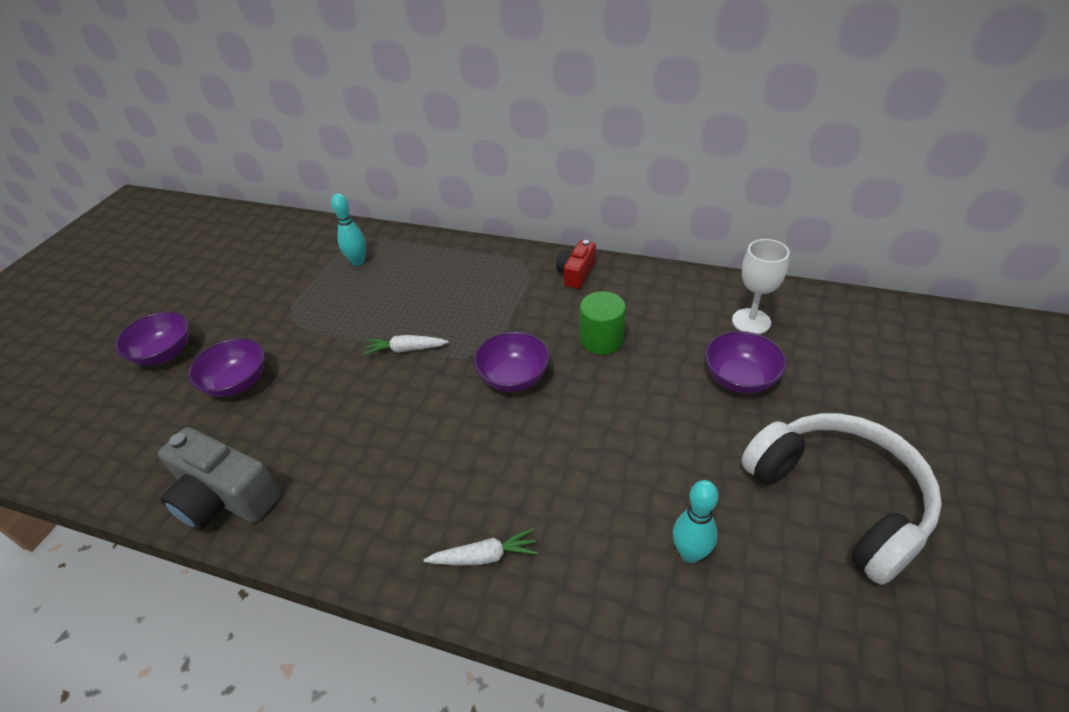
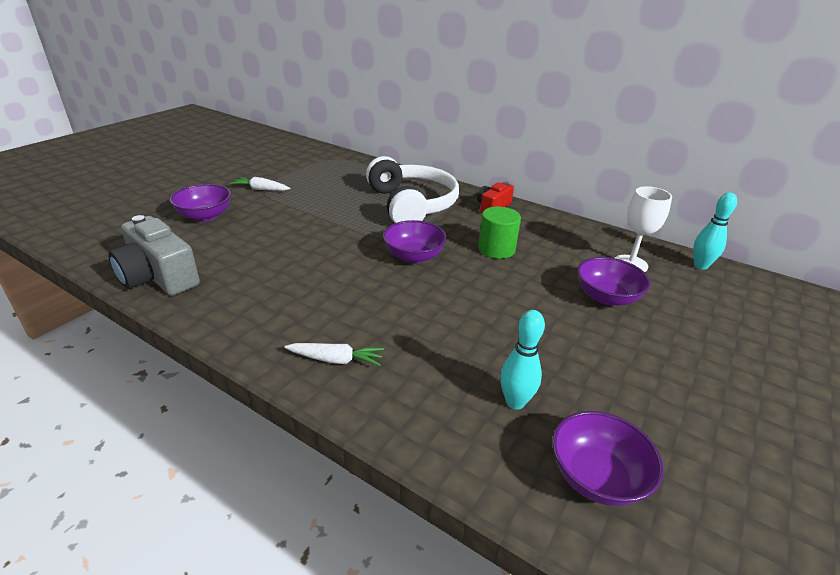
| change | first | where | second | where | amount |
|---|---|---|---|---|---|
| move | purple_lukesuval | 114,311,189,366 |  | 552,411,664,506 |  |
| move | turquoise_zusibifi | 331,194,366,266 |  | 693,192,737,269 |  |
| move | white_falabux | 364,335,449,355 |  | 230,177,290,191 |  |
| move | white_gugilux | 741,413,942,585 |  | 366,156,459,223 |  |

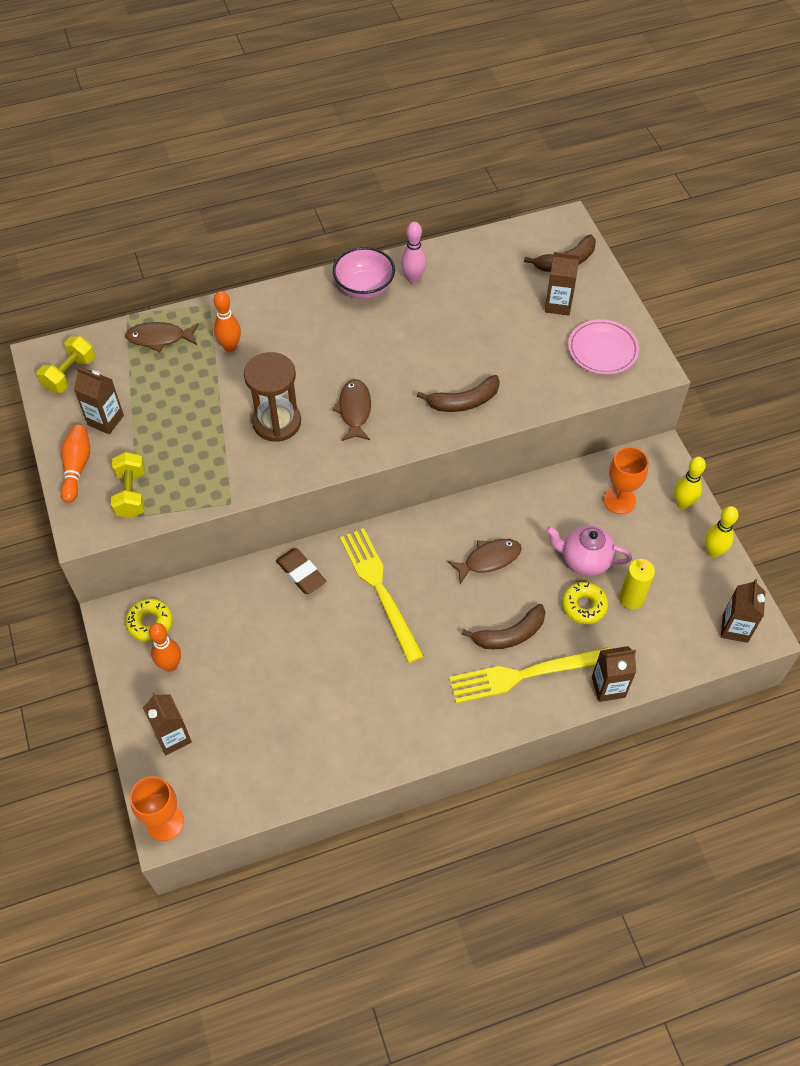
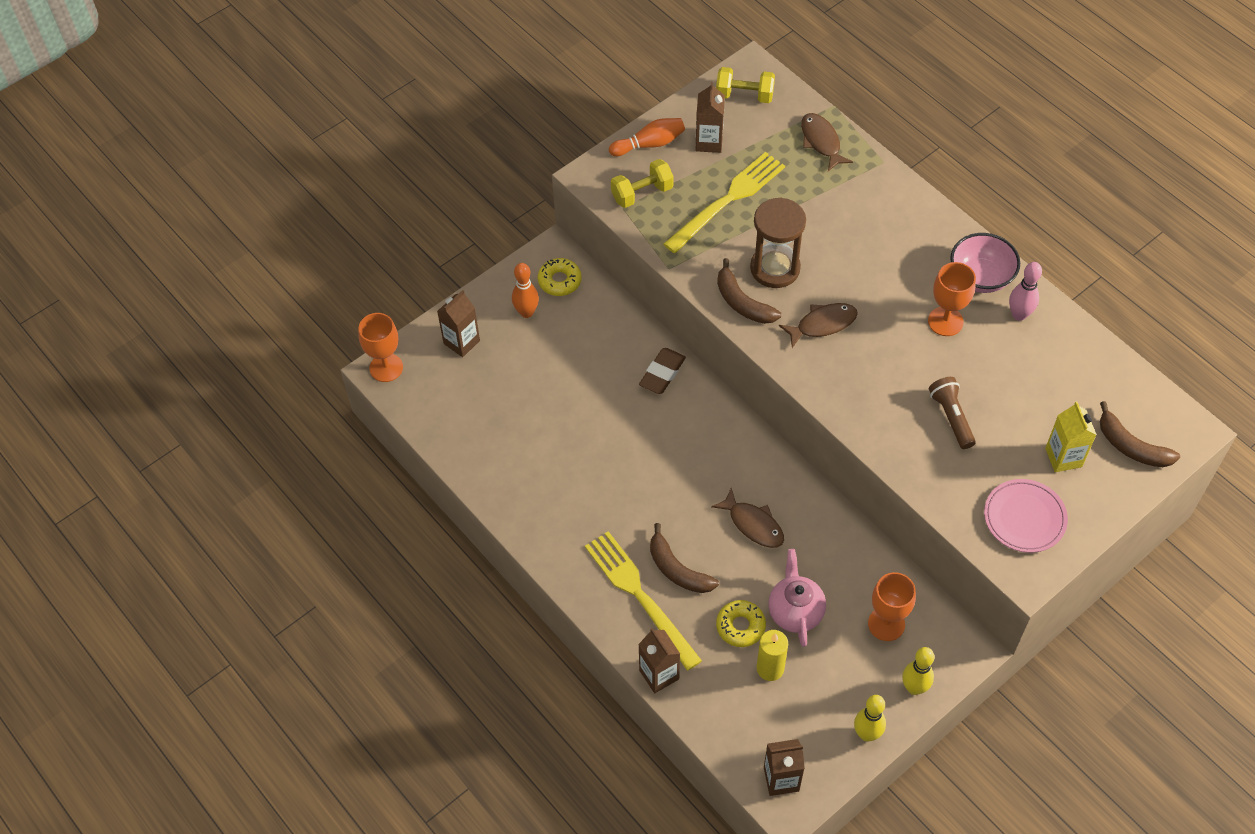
| change | first | where | second | where | amount |
|---|---|---|---|---|---|
| delete | orange_zusibifi | 214,291,241,352 |  |  |  |
| move | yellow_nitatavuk | 340,528,424,663 |  | 664,152,785,253 |  |
| move | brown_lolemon | 417,375,500,412 |  | 717,258,781,324 |  |
| recolor | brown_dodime | 545,252,580,316 | yellow_dodime | 1045,402,1097,472 |  |
| insert |  |  | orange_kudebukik | 928,262,976,336 |  |
| insert |  |  | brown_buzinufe | 929,377,976,449 |  |

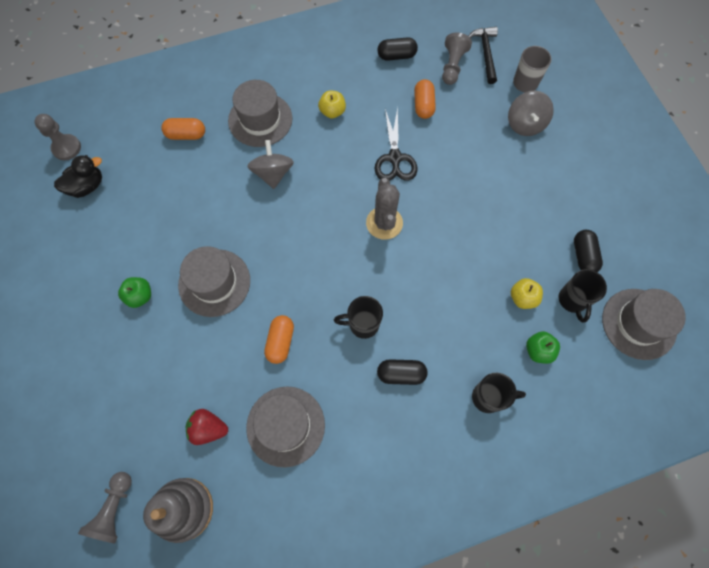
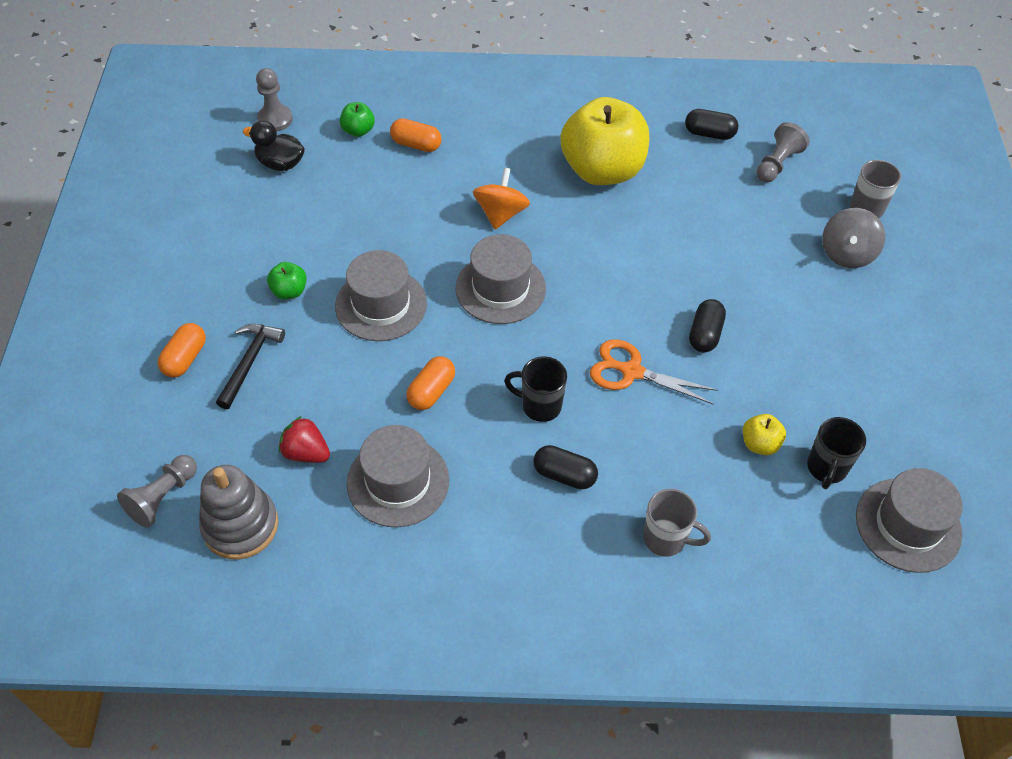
| change | first | where | second | where | amount |
|---|---|---|---|---|---|
| rotate | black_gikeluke | 54,155,102,198 |  | 243,120,305,171 | 150 degrees counterclockwise |
| move | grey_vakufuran | 228,80,293,147 |  | 456,234,546,324 |  |
| recolor | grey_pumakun | 247,140,294,189 | orange_pumakun | 473,167,530,229 |  |
| resize | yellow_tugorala | 318,91,346,118 |  | 561,97,649,185 | x2.47 |
| delete | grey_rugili | 366,178,403,240 |  |  |  |
| delete | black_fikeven | 375,107,417,181 |  |  |  |
| move | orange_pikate | 414,79,436,119 |  | 158,323,206,377 |  |
| move | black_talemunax | 469,27,498,84 |  | 216,324,285,409 |  |
| recolor | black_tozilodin | 472,373,526,413 | grey_tozilodin | 643,489,711,557 |  |
| move | green_tugorala | 526,331,560,364 |  | 340,102,375,137 |  |
| move | black_pikate | 574,230,603,272 |  | 689,299,726,352 |  |
| insert |  |  | orange_fikeven | 590,339,718,404 |  |

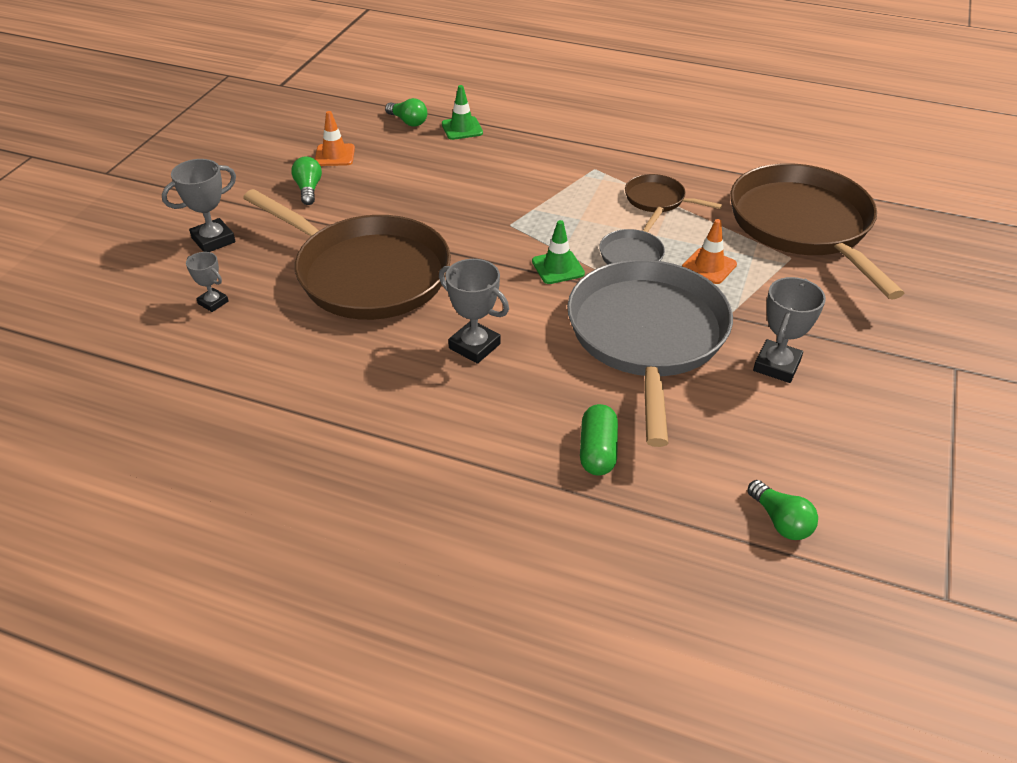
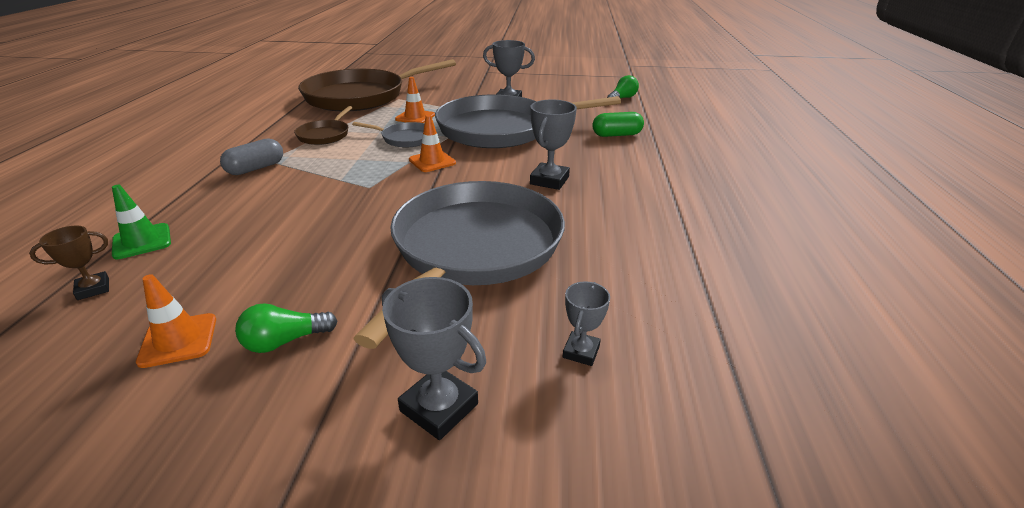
| change | first | where | second | where | amount |
|---|---|---|---|---|---|
| recolor | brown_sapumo | 243,189,451,320 | grey_sapumo | 353,181,565,349 |  |
| replace | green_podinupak | 385,98,427,127 | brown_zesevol | 29,226,109,300 |  |
| recolor | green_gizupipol | 532,220,585,284 | orange_gizupipol | 409,115,456,172 |  |
| insert |  |  | grey_pikate | 220,138,283,175 |  |

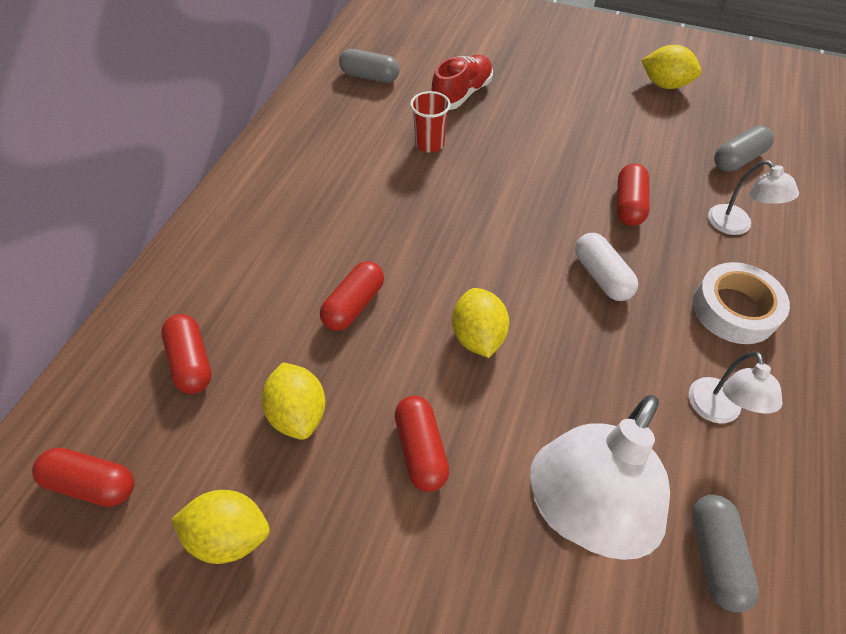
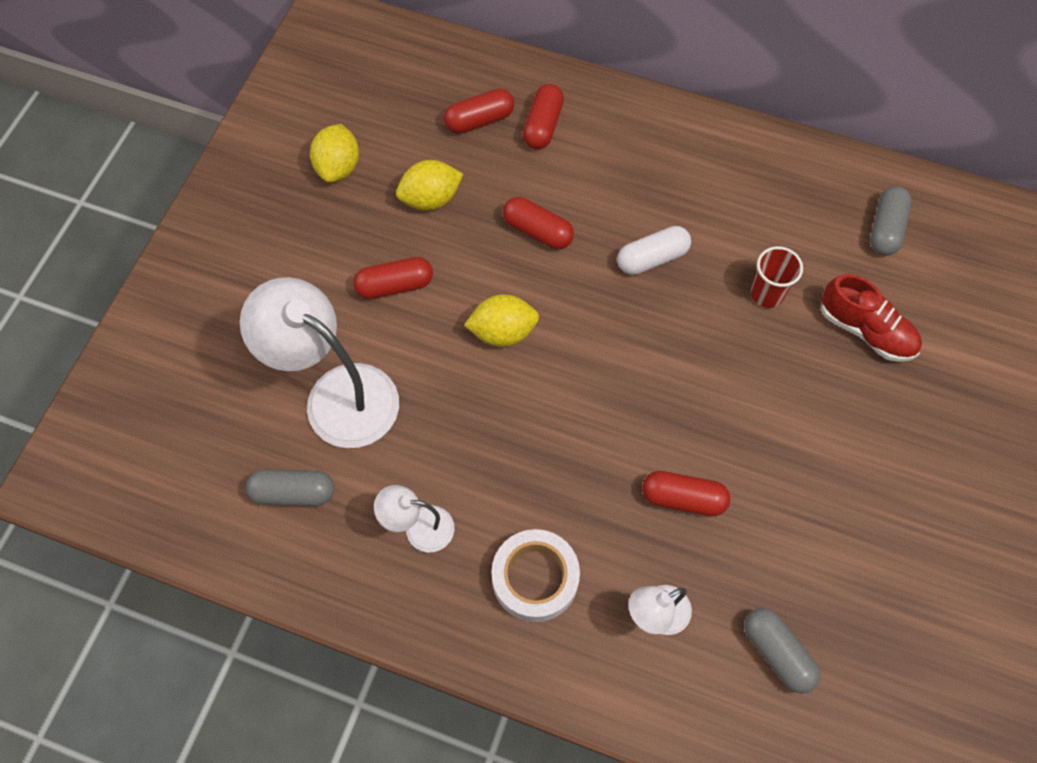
| change | first | where | second | where | amount |
|---|---|---|---|---|---|
| move | red_pikate | 32,448,135,507 |  | 523,84,564,149 |  |
| move | white_pikate | 575,233,638,301 |  | 617,226,691,275 |  |
| delete | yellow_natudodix | 641,45,701,89 |  |  |  |

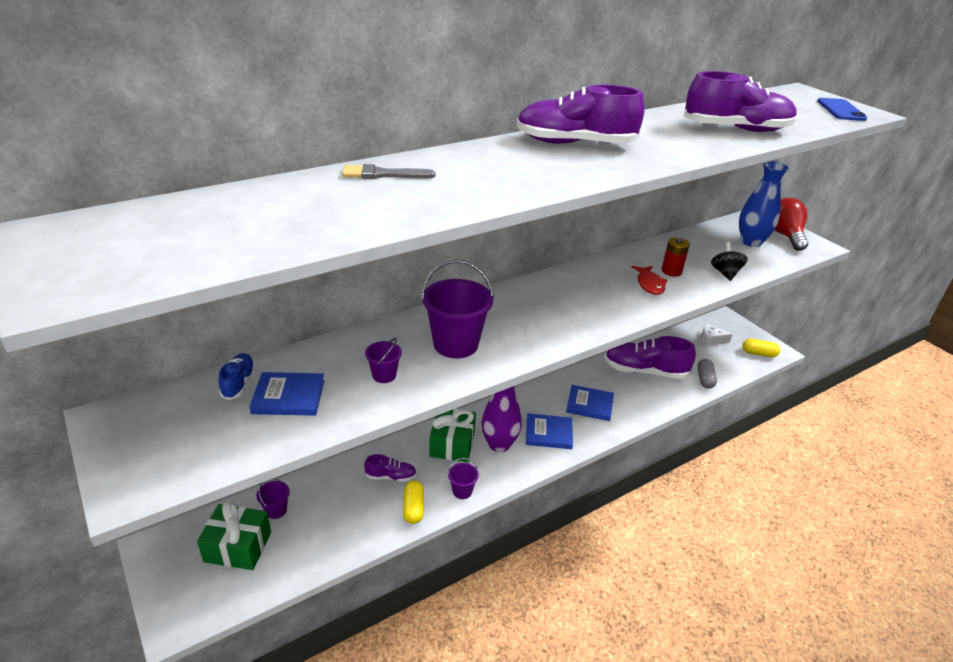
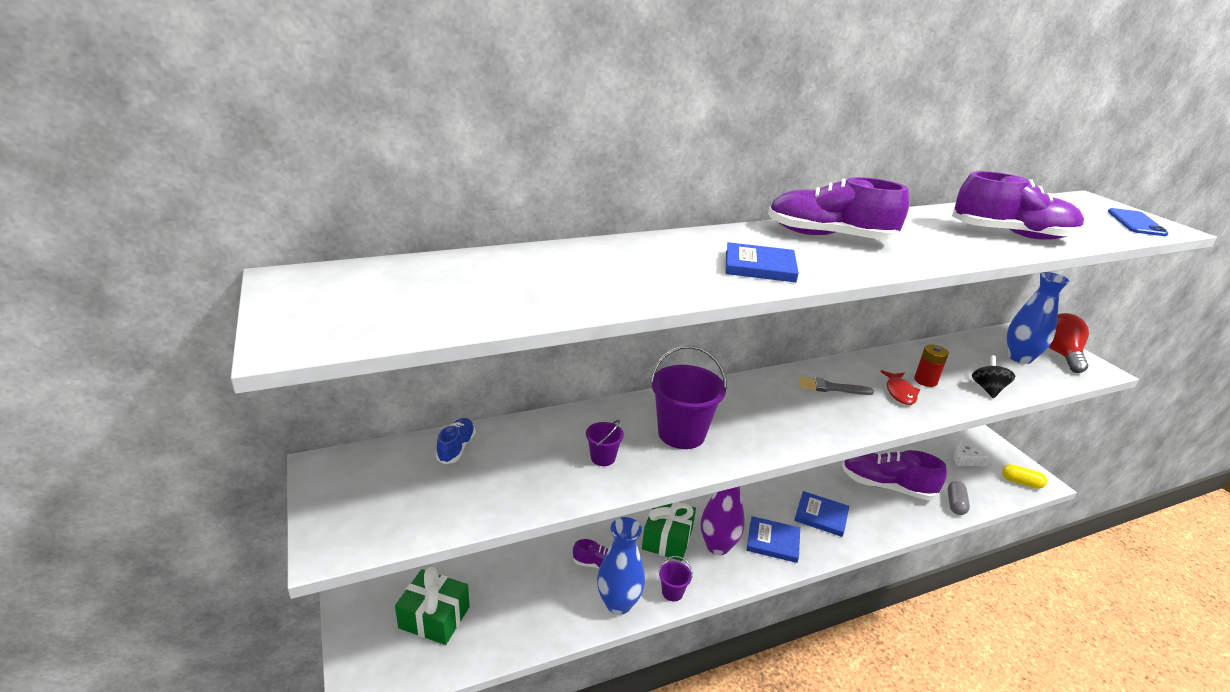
| change | first | where | second | where | amount |
|---|---|---|---|---|---|
| move | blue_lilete | 250,372,325,416 |  | 725,242,799,282 |  |
| delete | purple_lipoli | 256,478,290,519 |  |  |  |
| move | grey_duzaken | 342,164,435,179 |  | 799,377,874,395 |  |
| replace | yellow_pikate | 403,481,424,524 | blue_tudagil | 597,517,645,615 |  |

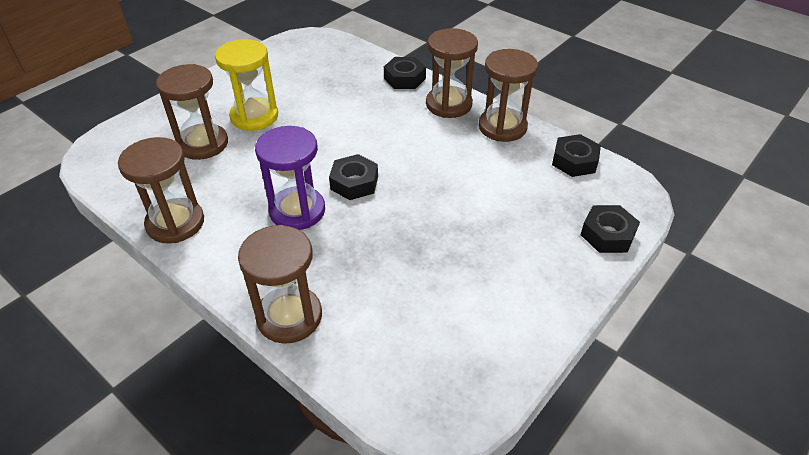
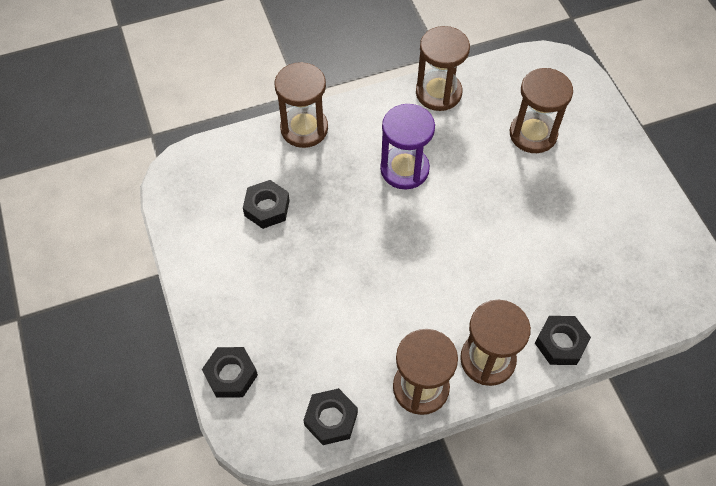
| change | first | where | second | where | amount |
|---|---|---|---|---|---|
| delete | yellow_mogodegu | 215,39,278,131 |  |  |  |
| move | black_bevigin | 329,154,378,200 |  | 243,180,290,229 |  |

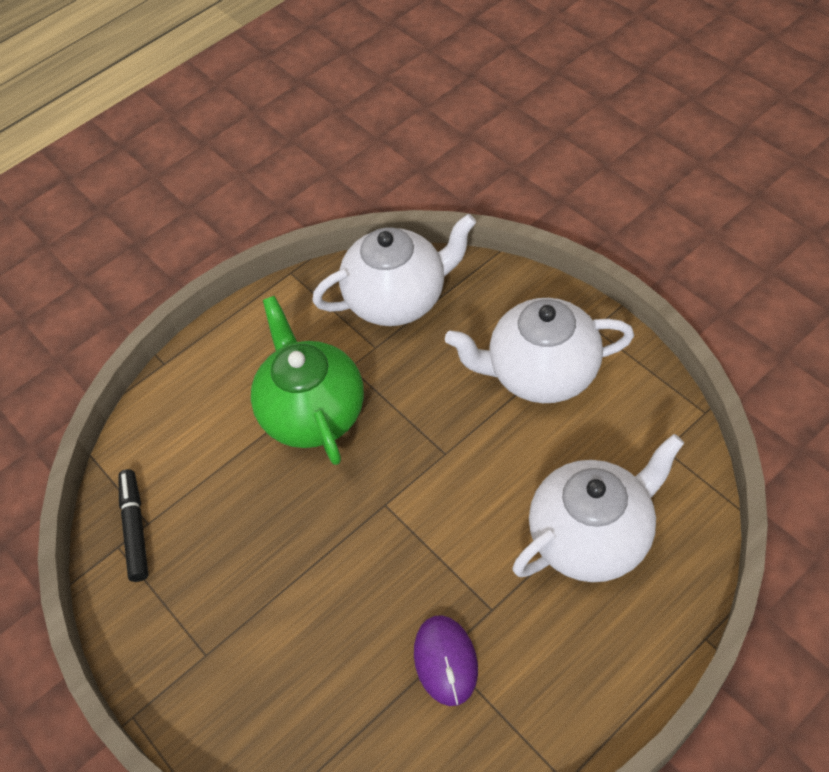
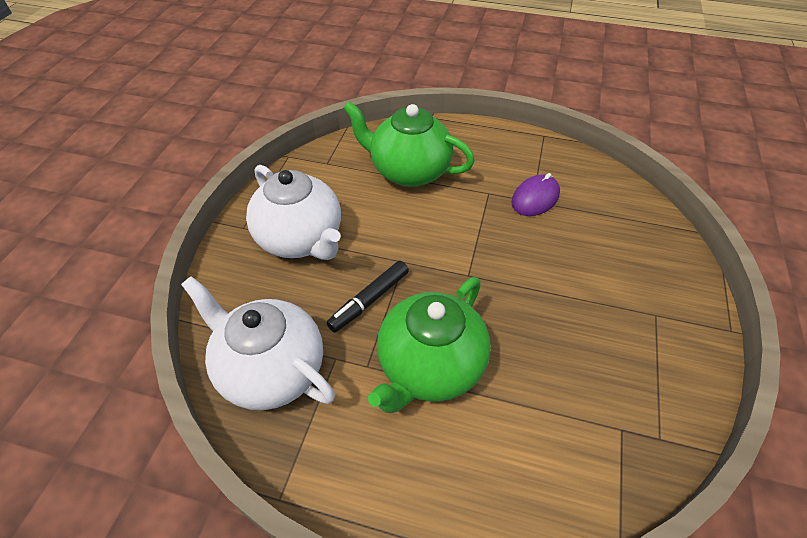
| change | first | where | second | where | amount |
|---|---|---|---|---|---|
| move | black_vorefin | 118,469,148,582 |  | 326,261,409,332 |  |
| recolor | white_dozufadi | 513,434,684,582 | green_dozufadi | 343,101,475,187 |  |

